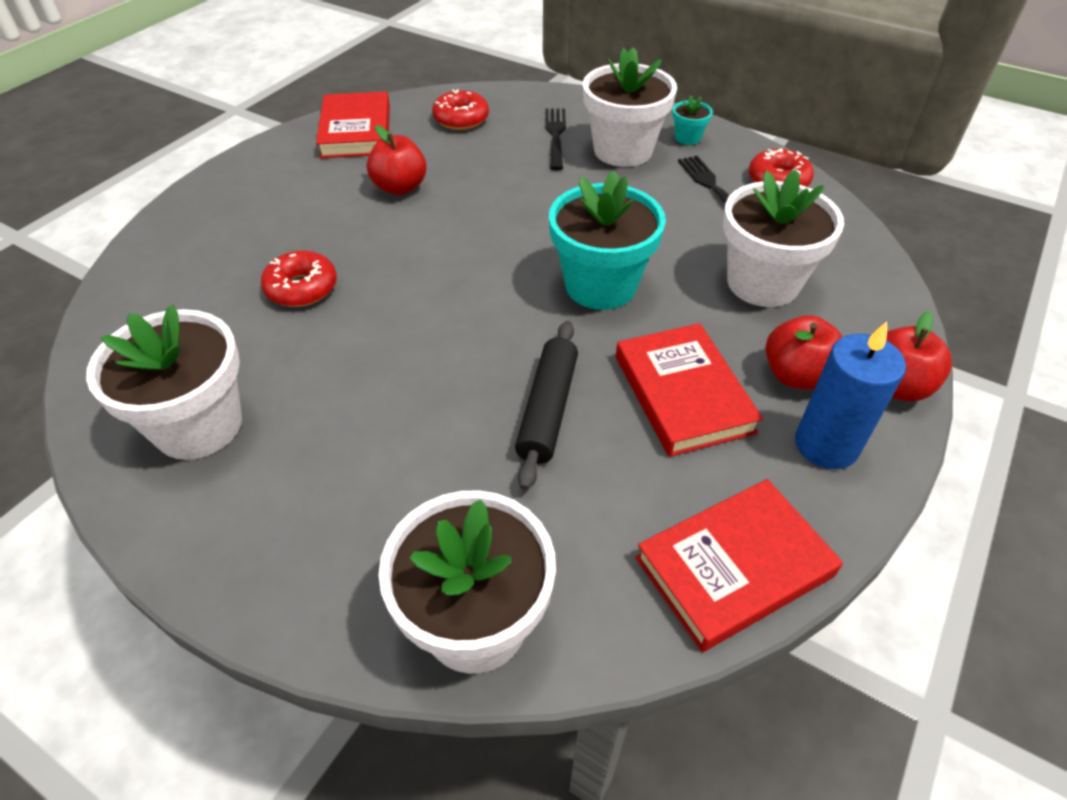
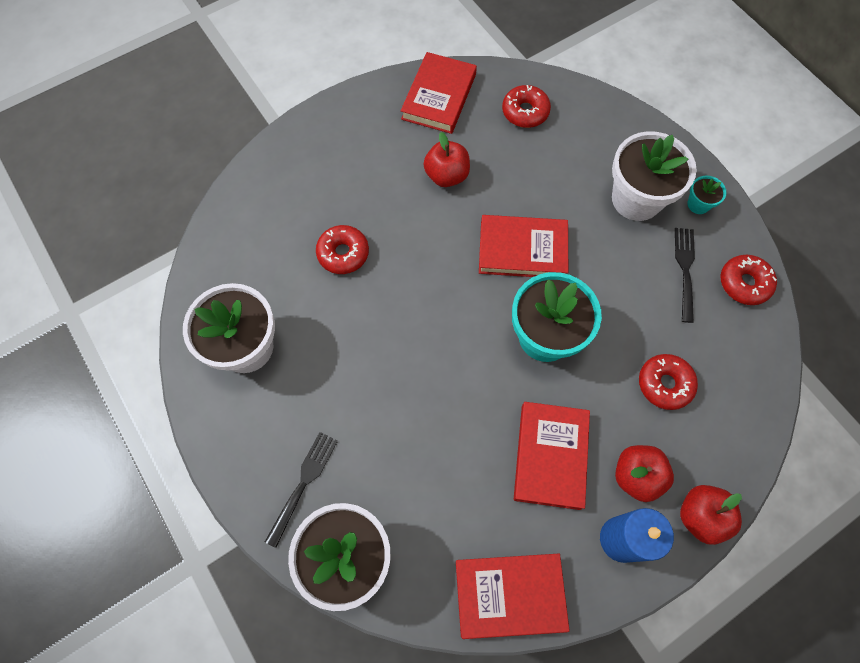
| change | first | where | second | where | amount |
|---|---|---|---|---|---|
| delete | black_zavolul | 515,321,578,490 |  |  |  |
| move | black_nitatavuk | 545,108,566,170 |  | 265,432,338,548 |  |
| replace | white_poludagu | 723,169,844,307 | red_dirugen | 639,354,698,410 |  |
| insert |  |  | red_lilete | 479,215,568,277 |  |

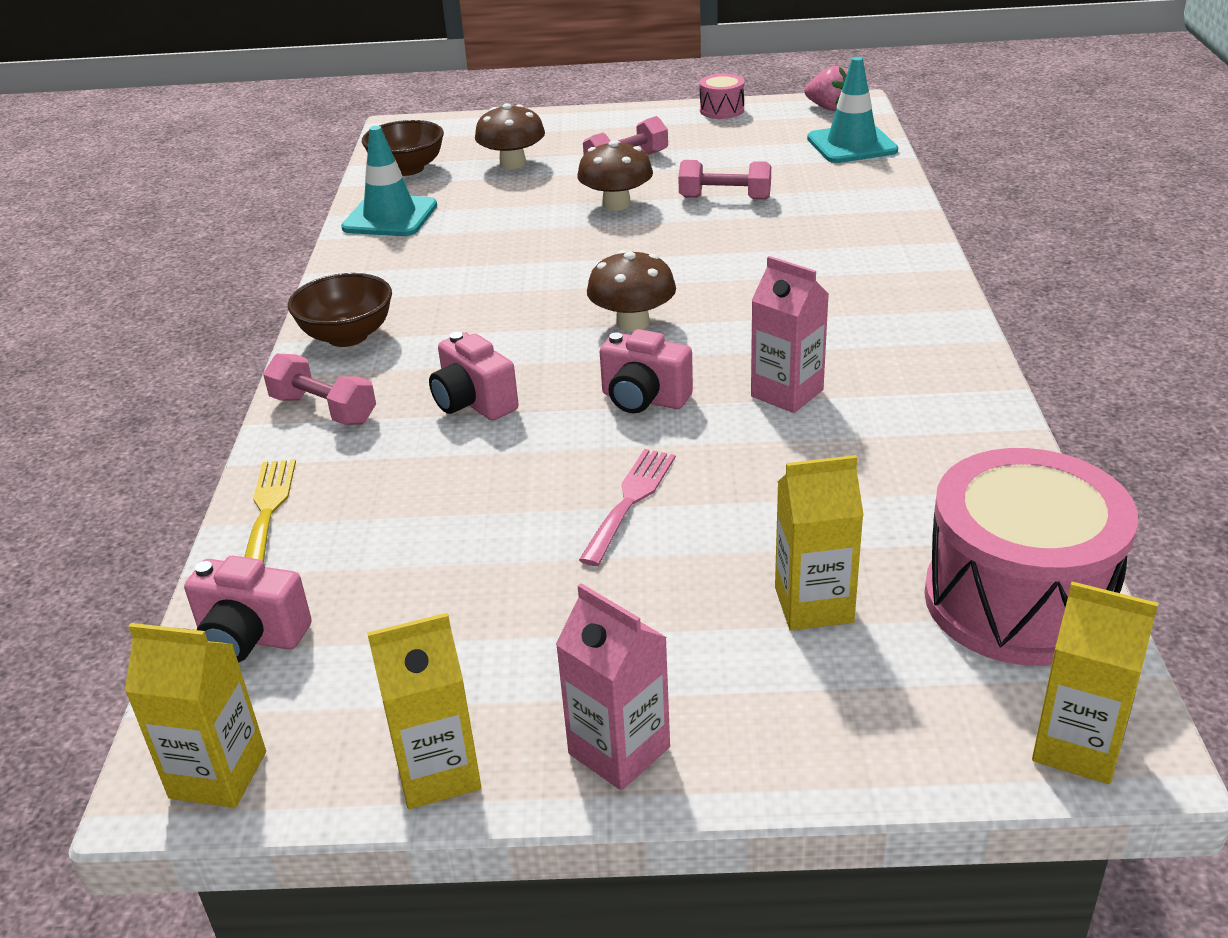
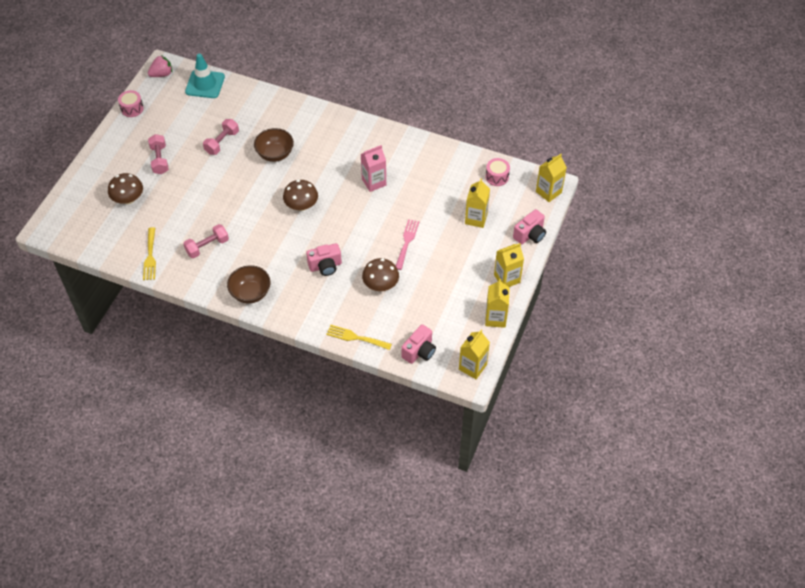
| change | first | where | second | where | amount |
|---|---|---|---|---|---|
| move | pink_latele | 263,354,376,425 |  | 183,224,229,258 |  |
| replace | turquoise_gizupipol | 341,126,437,236 | yellow_nitatavuk | 143,227,156,280 |  |
| move | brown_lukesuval | 362,120,444,176 |  | 254,128,294,162 |  |
| recolor | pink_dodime | 555,583,670,790 | yellow_dodime | 494,243,524,287 |  |
| move | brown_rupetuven | 577,140,653,211 |  | 362,258,399,291 |  |
| rotate | pink_nitatavuk | 579,449,676,566 |  | 396,219,419,270 | 60 degrees clockwise |
| move | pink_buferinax | 600,329,693,414 |  | 513,209,546,244 |  |
| resize | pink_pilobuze | 924,448,1138,666 |  | 486,158,510,186 | x0.45 |

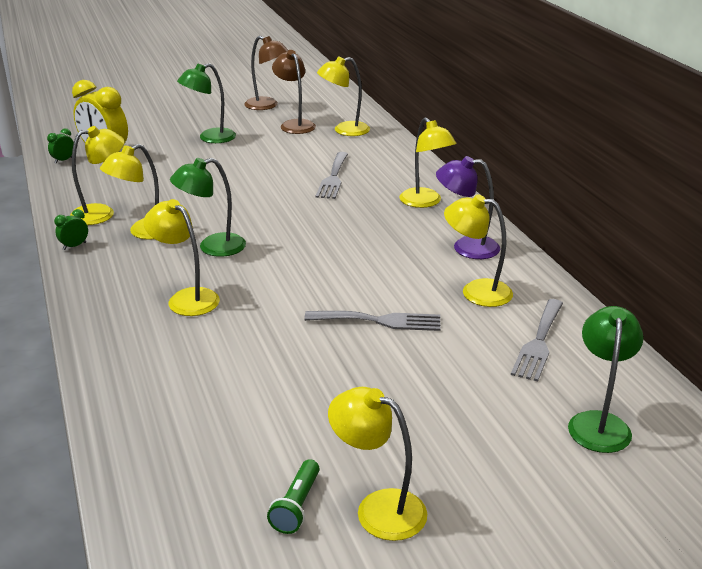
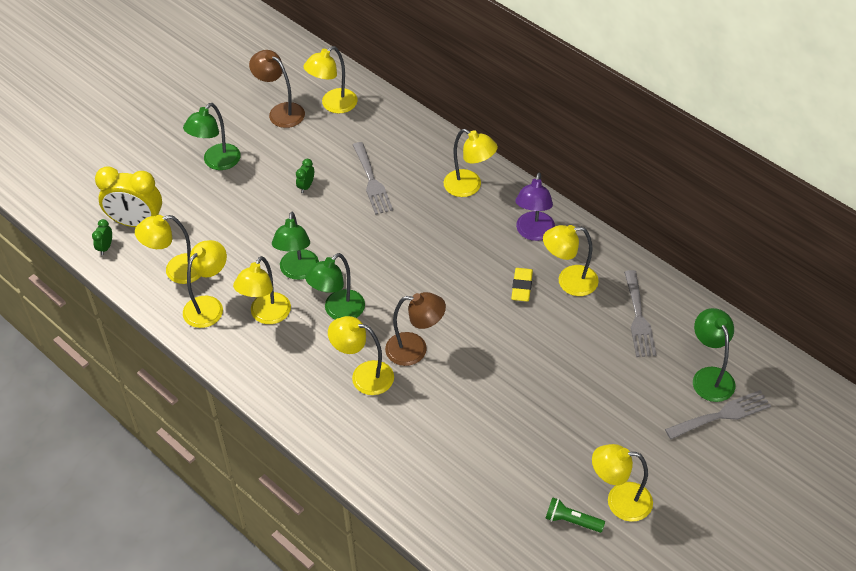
| change | first | where | second | where | amount |
|---|---|---|---|---|---|
| move | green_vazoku | 54,209,88,250 |  | 296,159,314,193 |  |
| move | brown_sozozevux | 244,36,288,110 |  | 385,292,446,366 |  |
| rotate | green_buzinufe | 267,459,320,534 |  | 545,497,605,533 | 120 degrees clockwise |
| move | grey_nitatavuk | 304,311,440,331 |  | 665,390,771,439 |  |
| rotate | purple_sozozevux | 436,156,500,259 |  | 515,172,555,241 | 60 degrees counterclockwise |
| insert |  |  | yellow_sozozevux | 135,215,201,284 |  |
| insert |  |  | green_sozozevux | 272,212,319,280 |  |
| insert |  |  | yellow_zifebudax | 511,268,533,301 |  |

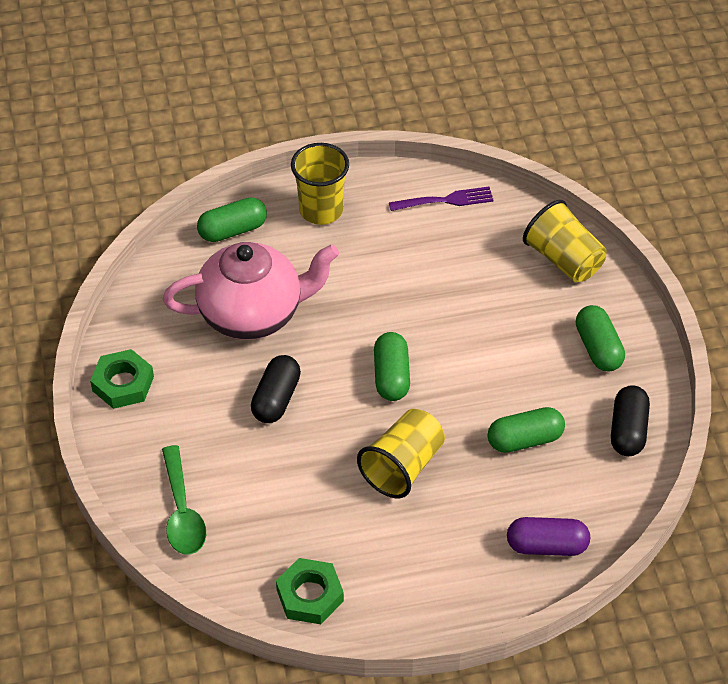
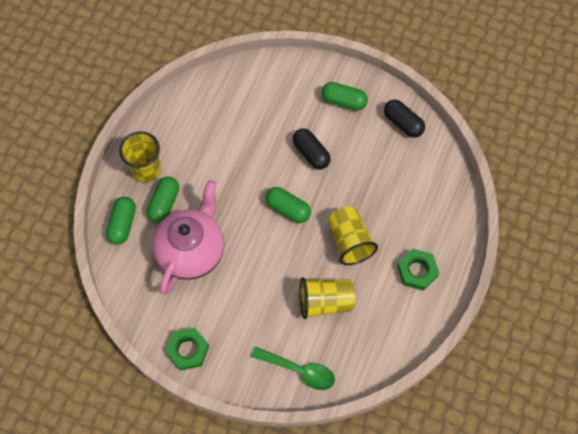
| change | first | where | second | where | amount |
|---|---|---|---|---|---|
| move | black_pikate | 251,355,301,423 |  | 293,128,331,170 |  |
| move | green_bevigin | 276,558,344,624 |  | 397,249,439,291 |  |
| delete | purple_nitatavuk | 389,187,494,211 |  |  |  |
| move | green_pikate | 488,407,565,453 |  | 147,176,179,223 |  |
| delete | purple_pikate | 507,517,590,556 |  |  |  |
| move | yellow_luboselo | 523,200,607,282 |  | 300,277,355,319 |  |

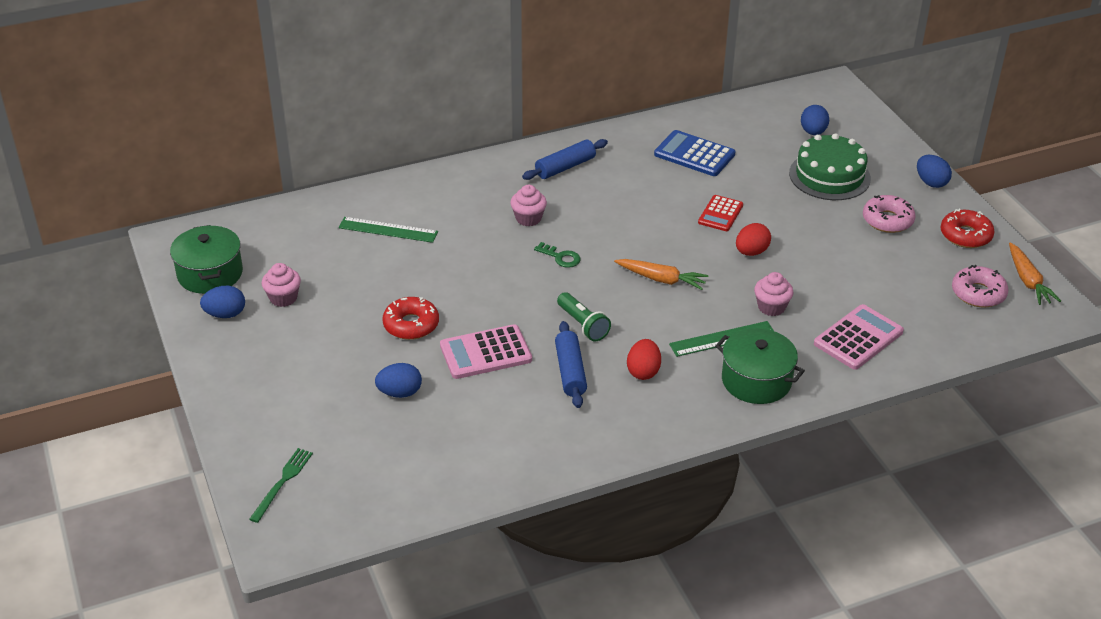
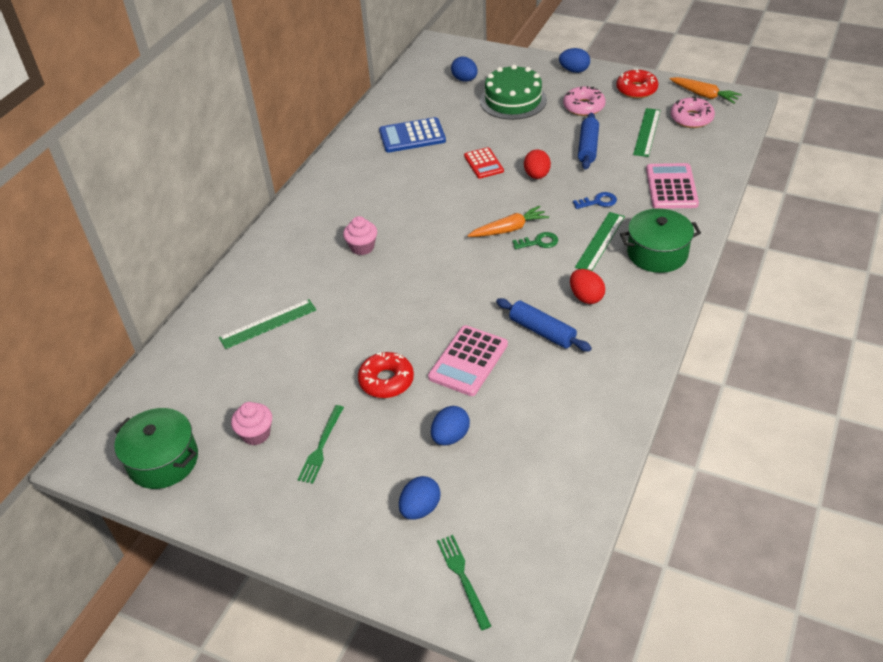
| change | first | where | second | where | amount |
|---|---|---|---|---|---|
| move | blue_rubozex | 200,286,245,318 |  | 399,476,441,520 |  |
| move | blue_zavolul | 522,139,608,180 |  | 578,113,599,170 |  |
| move | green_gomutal | 534,242,581,268 |  | 512,232,558,249 |  |
| delete | green_buzinufe | 557,292,611,341 |  |  |  |
| replace | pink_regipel | 754,272,794,316 | blue_gomutal | 573,192,617,209 |  |
| insert |  |  | green_nitatavuk | 297,405,344,484 |  |
| insert |  |  | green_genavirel | 633,108,661,157 |  |

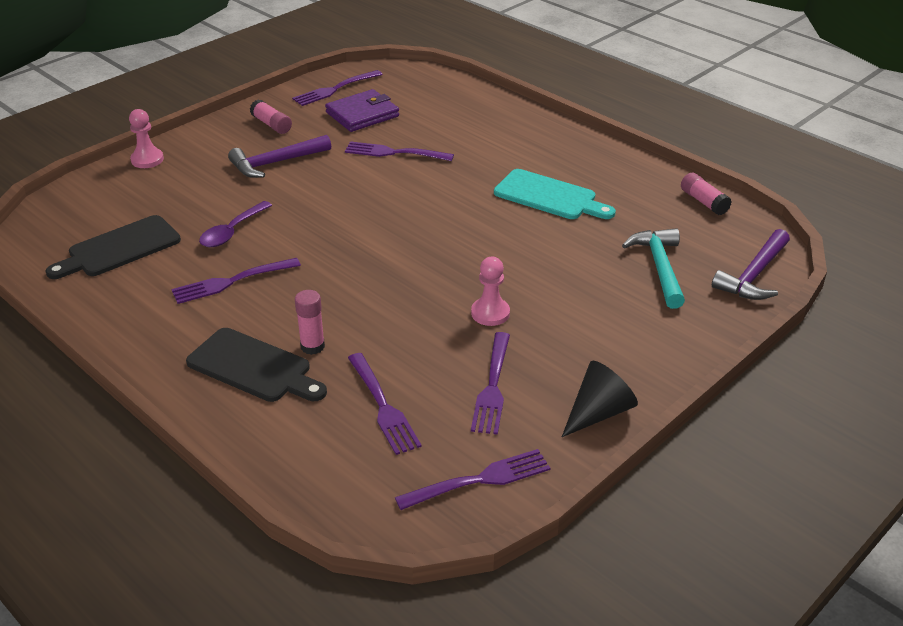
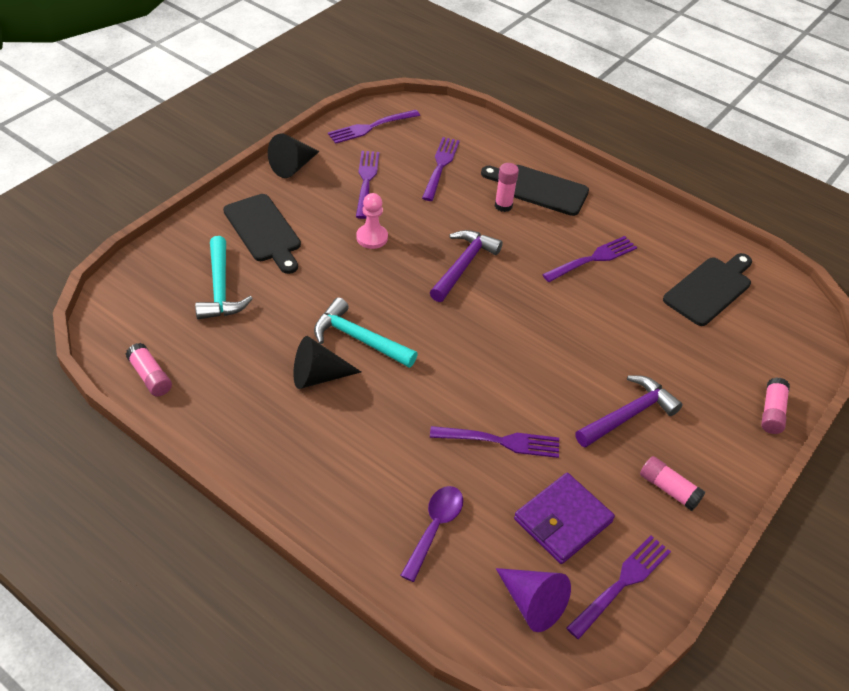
| change | first | where | second | where | amount |
|---|---|---|---|---|---|
| replace | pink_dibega | 129,109,164,168 | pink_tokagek | 761,377,790,434 |  |
| move | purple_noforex | 199,201,272,247 |  | 400,486,463,582 |  |
| rotate | purple_nitatavuk | 348,353,422,455 |  | 422,137,460,201 | 45 degrees clockwise |
| replace | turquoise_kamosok | 494,169,616,219 | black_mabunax | 294,336,361,389 |  |
| move | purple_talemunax | 712,229,790,300 |  | 430,230,503,302 |  |
| insert |  |  | black_kamosok | 223,194,301,274 |  |
| insert |  |  | turquoise_talemunax | 314,297,418,368 |  |
| insert |  |  | purple_mabunax | 496,568,571,632 |  |

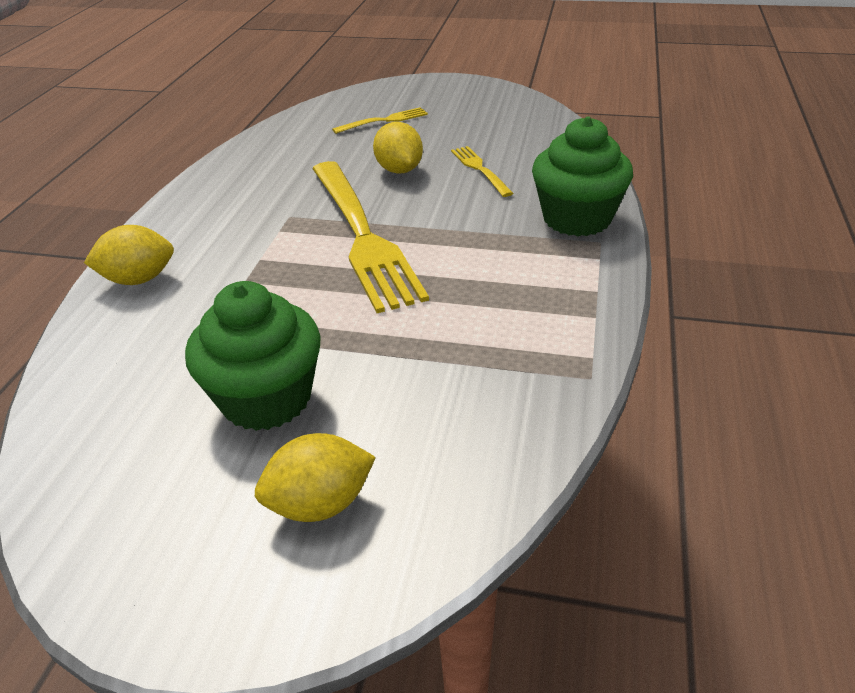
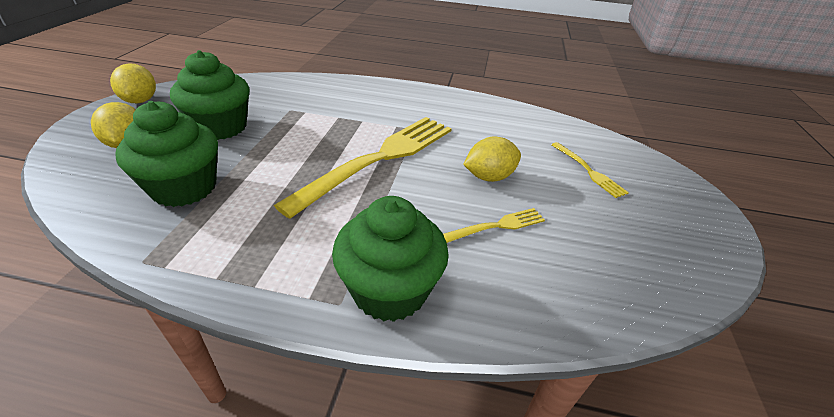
| change | first | where | second | where | amount |
|---|---|---|---|---|---|
| move | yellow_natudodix | 84,225,174,285 |  | 110,63,156,103 |  |
| rotate | yellow_nitatavuk | 312,161,429,313 |  | 274,117,452,219 | 150 degrees clockwise |
| insert |  |  | green_regipel | 115,101,218,207 |  |

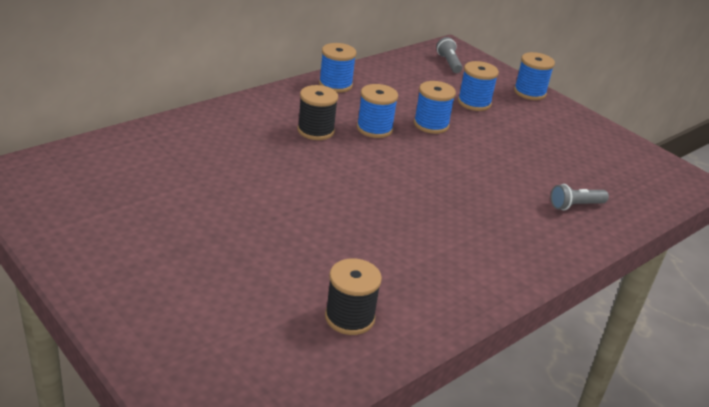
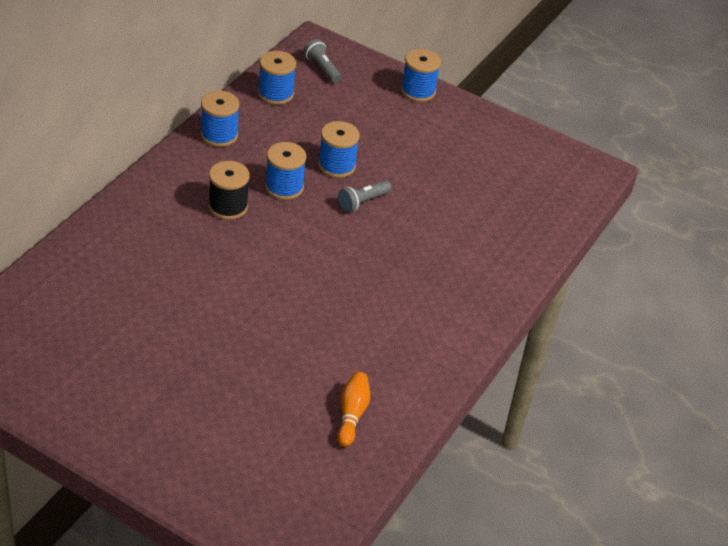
| change | first | where | second | where | amount |
|---|---|---|---|---|---|
| replace | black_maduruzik | 325,259,382,335 | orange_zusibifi | 337,372,370,447 |  |
| move | blue_maduruzik | 458,61,499,111 |  | 258,51,296,105 |  |
| move | grey_buzinufe | 551,184,609,210 |  | 338,180,391,212 |  |

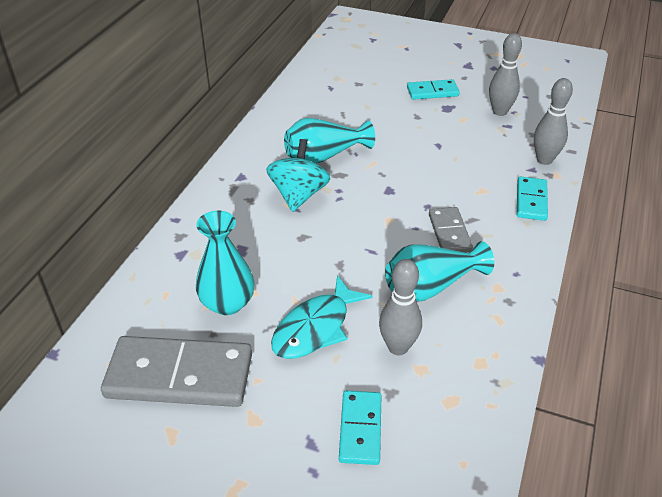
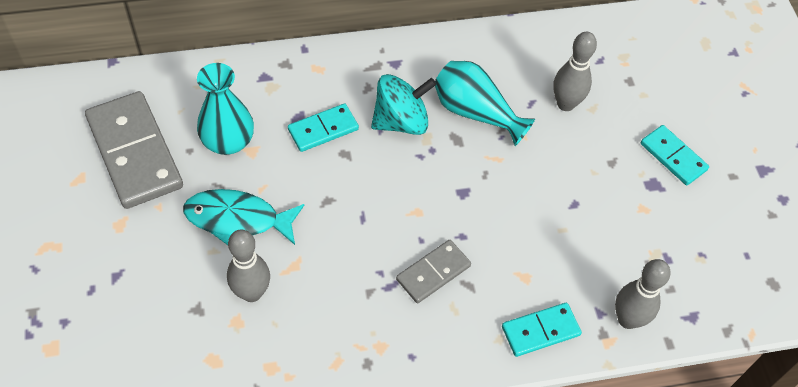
| change | first | where | second | where | amount |
|---|---|---|---|---|---|
| move | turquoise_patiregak | 339,390,382,465 |  | 288,103,359,152 |  |
| delete | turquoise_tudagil | 385,241,494,302 |  |  |  |
| move | grey_zusibifi | 489,33,522,116 |  | 553,32,597,111 |  |

